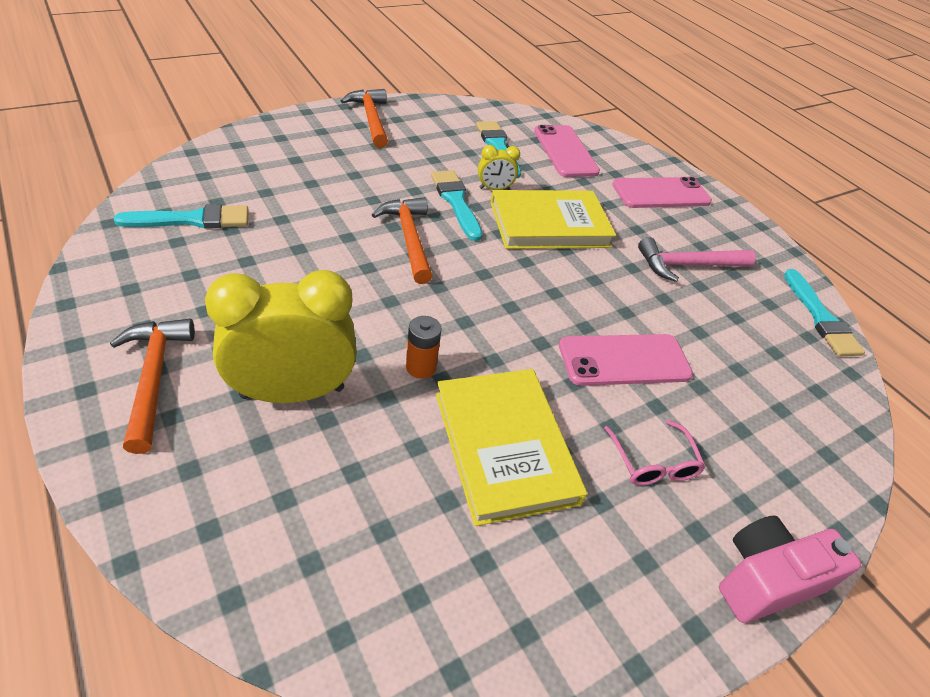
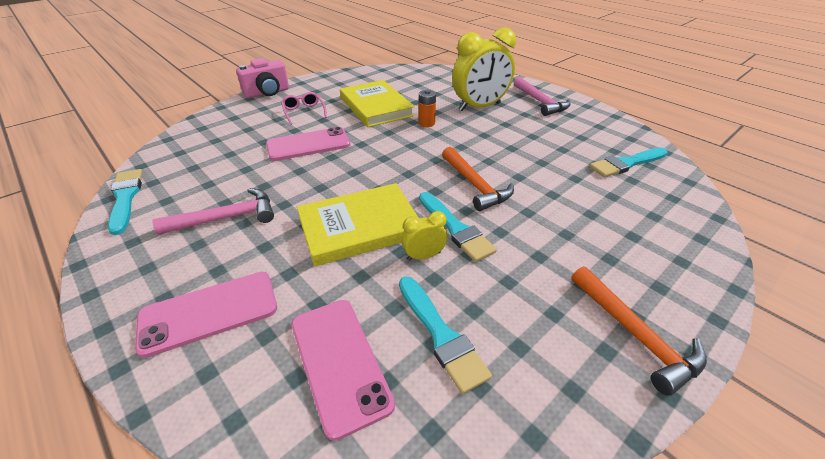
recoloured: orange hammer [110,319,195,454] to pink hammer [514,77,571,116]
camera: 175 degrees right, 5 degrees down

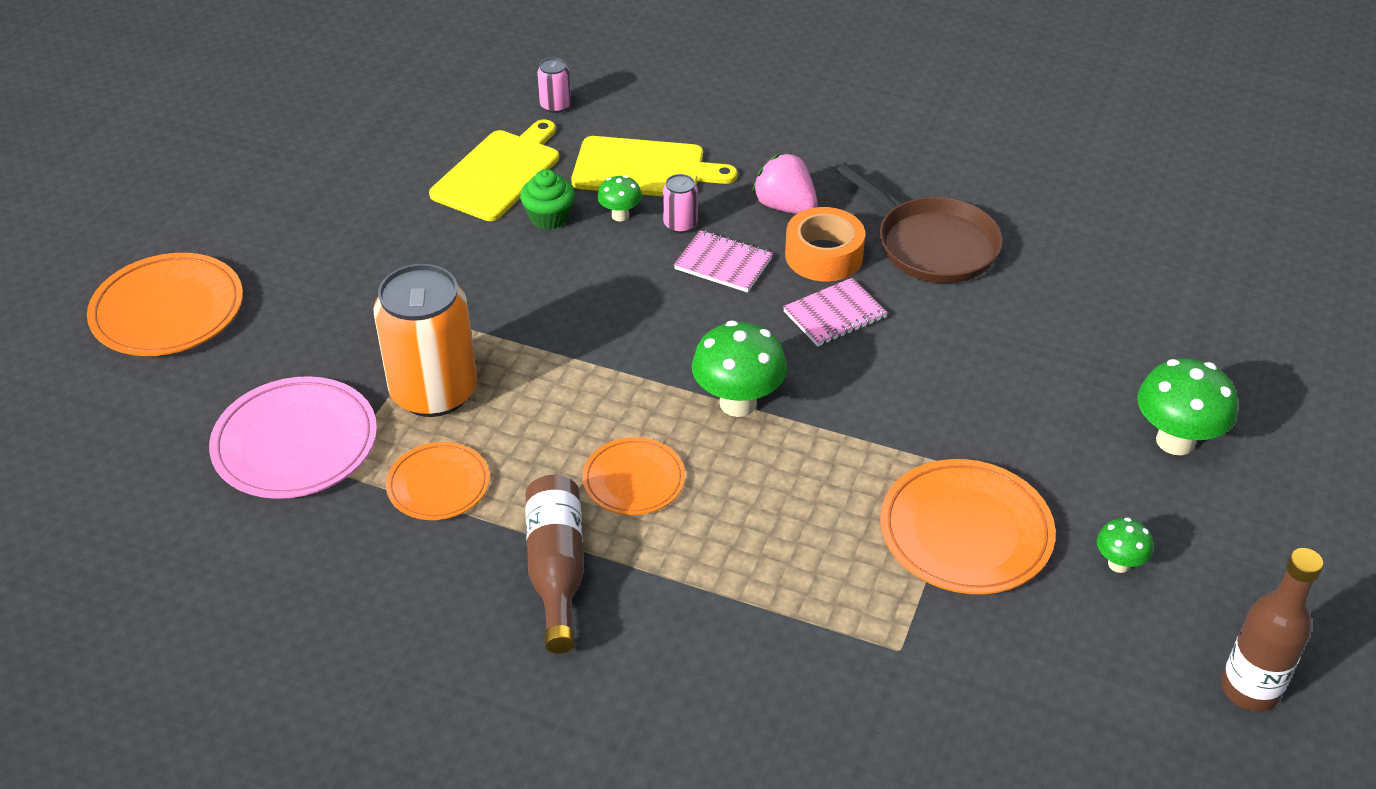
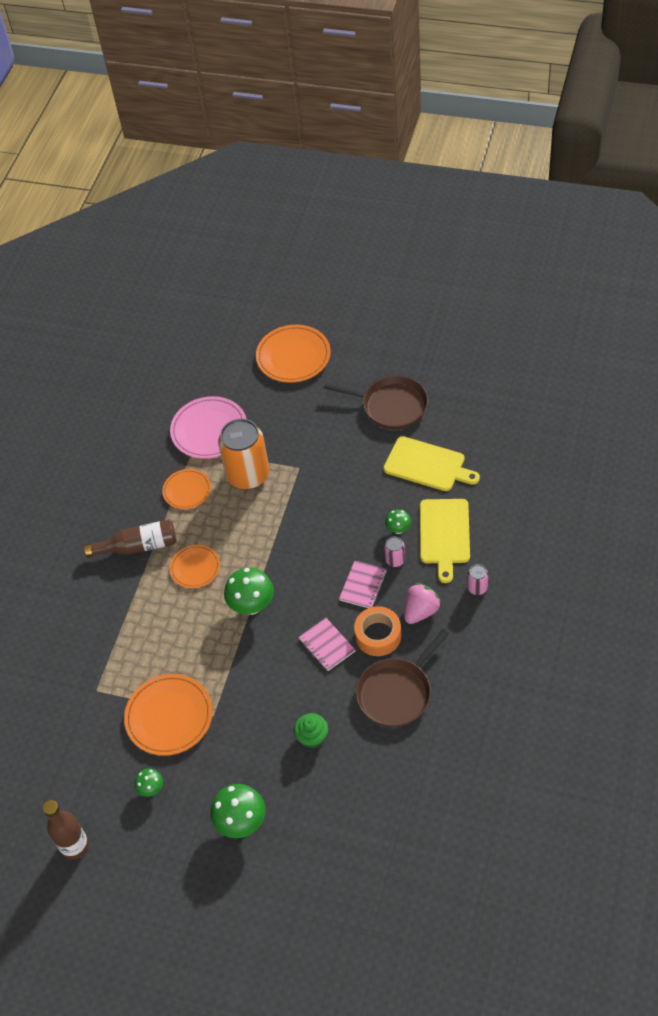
added: brown pan [324,376,428,429]
moved: green cupcake [520,169,575,230] to [294,713,328,748]; pink can [537,57,571,113] to [467,564,488,595]
camera: 90 degrees right, 10 degrees up

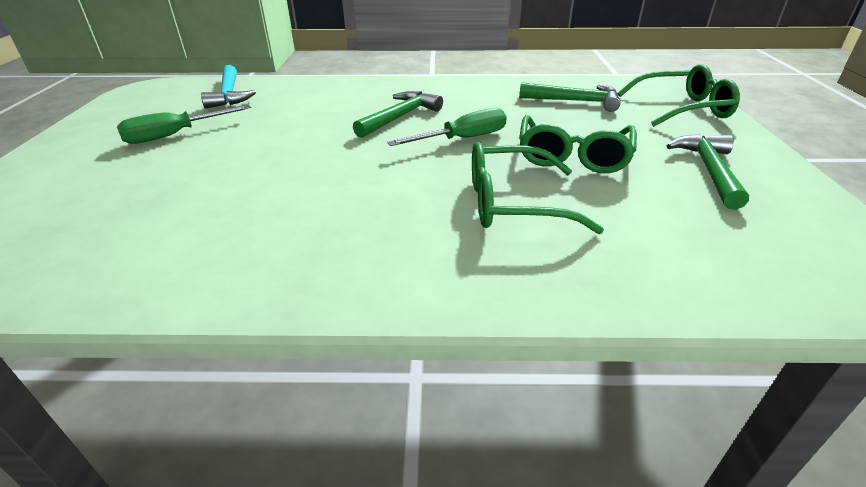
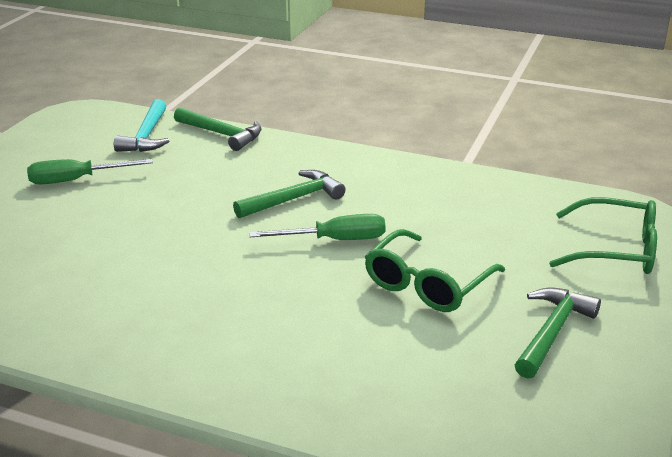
removed: green glasses [472,142,604,234]
moved: green hammer [519,82,621,112] to [174,107,262,151]
camera: 20 degrees right, 5 degrees down

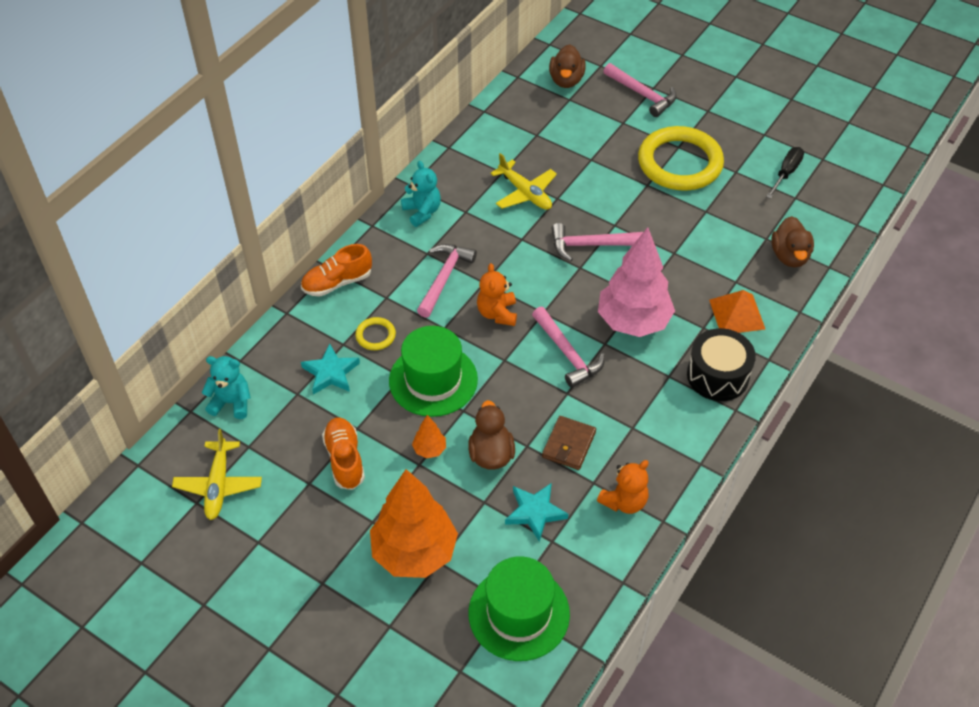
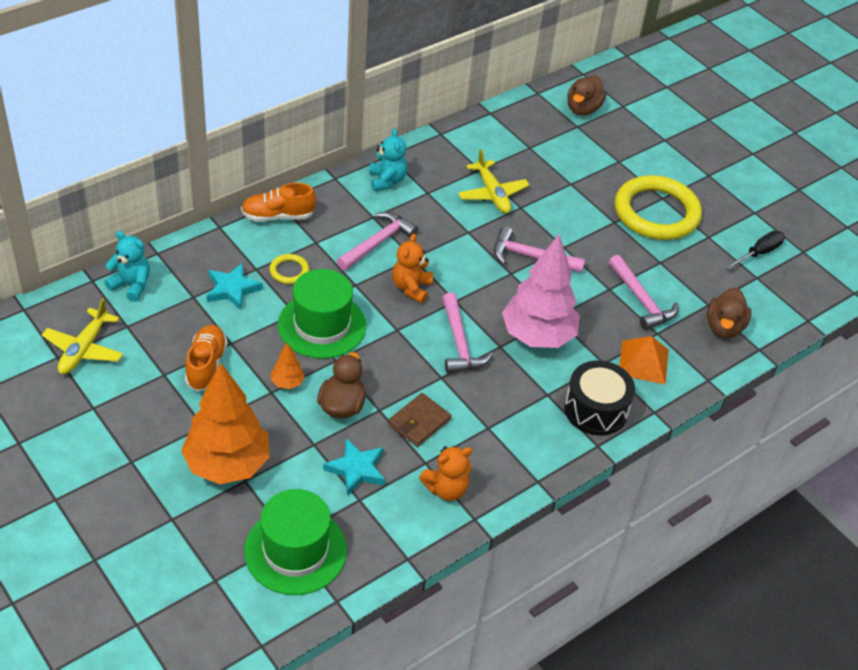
moved: pink hammer [603,63,677,117] to [609,255,678,330]
camera: 15 degrees right, 5 degrees down

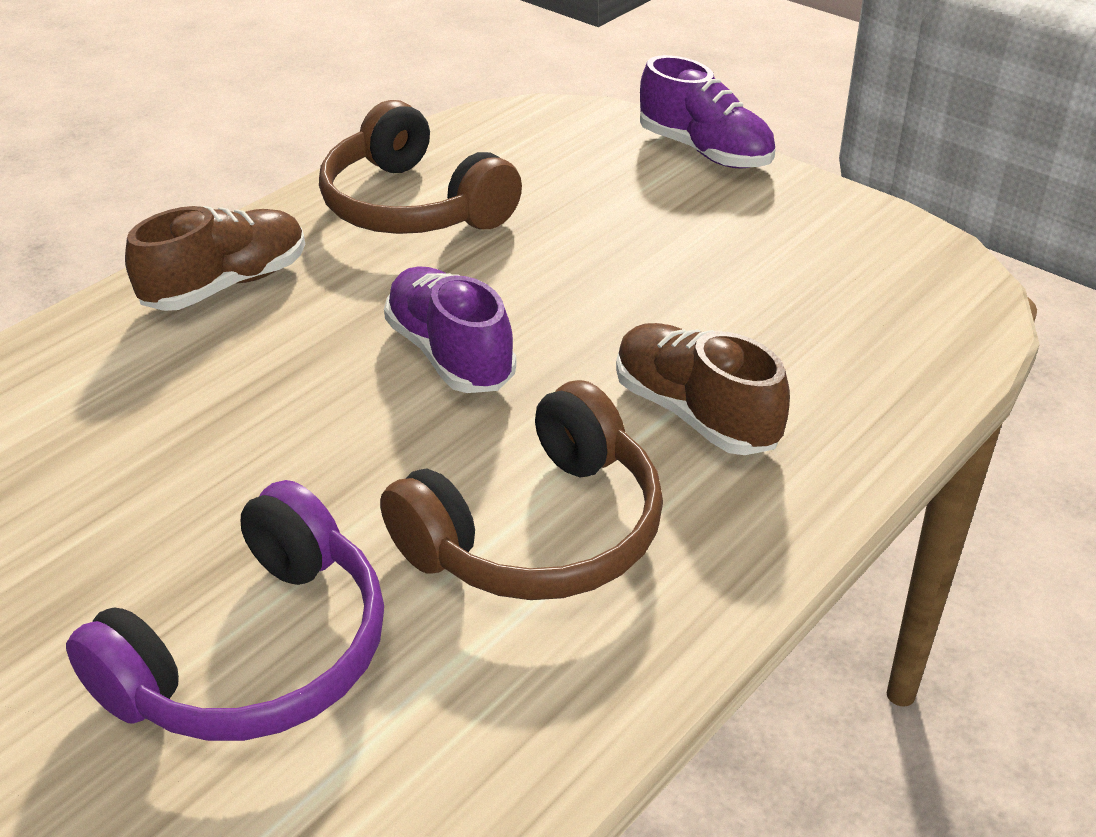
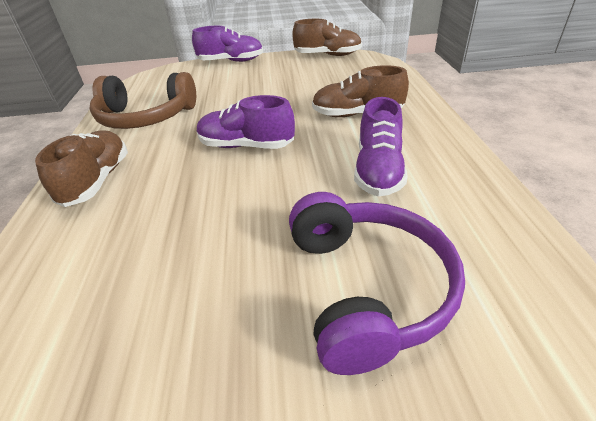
added: brown shoe [292,19,362,56]
replaced: brown headphones [380,380,663,600] to purple shoe [354,97,408,197]
camera: 45 degrees left, 0 degrees up

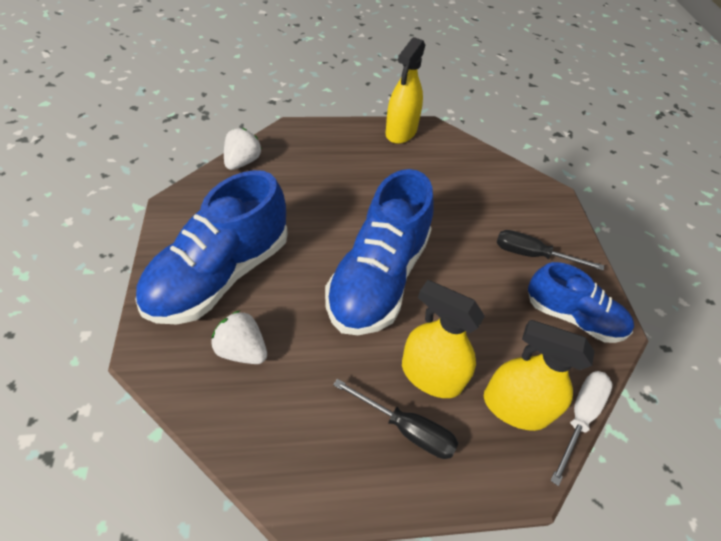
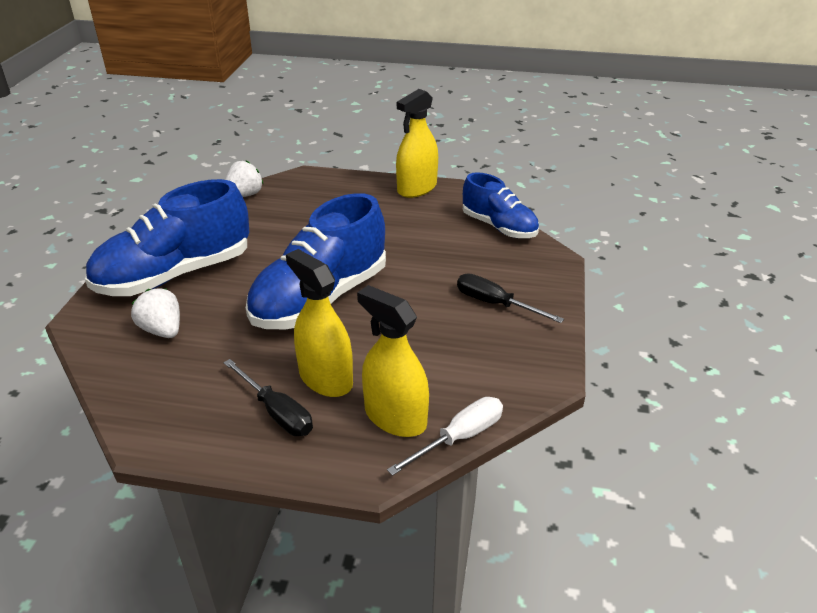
moved: blue shoe [528,262,634,343] to [463,172,539,238]
camera: 20 degrees right, 15 degrees down

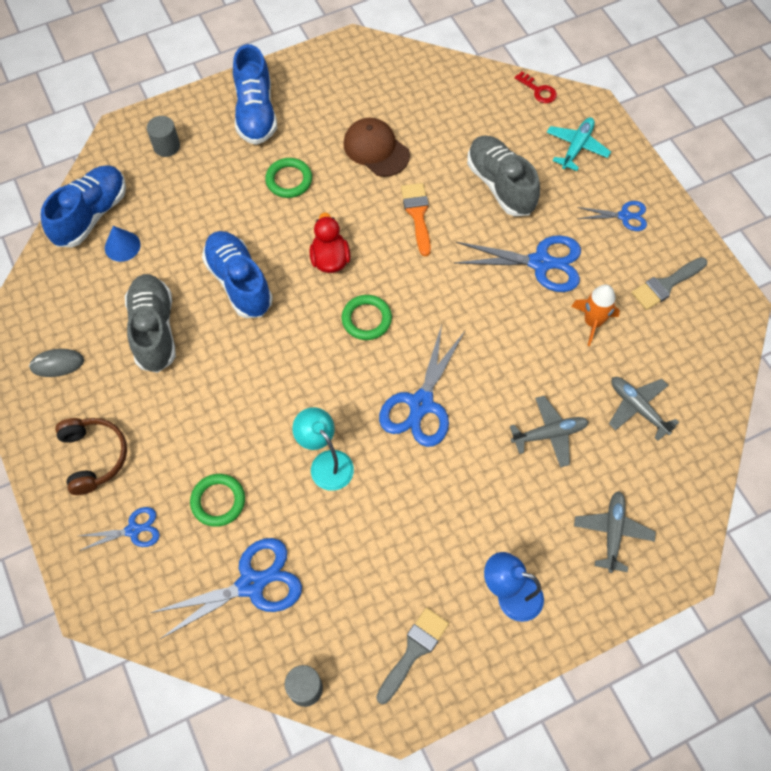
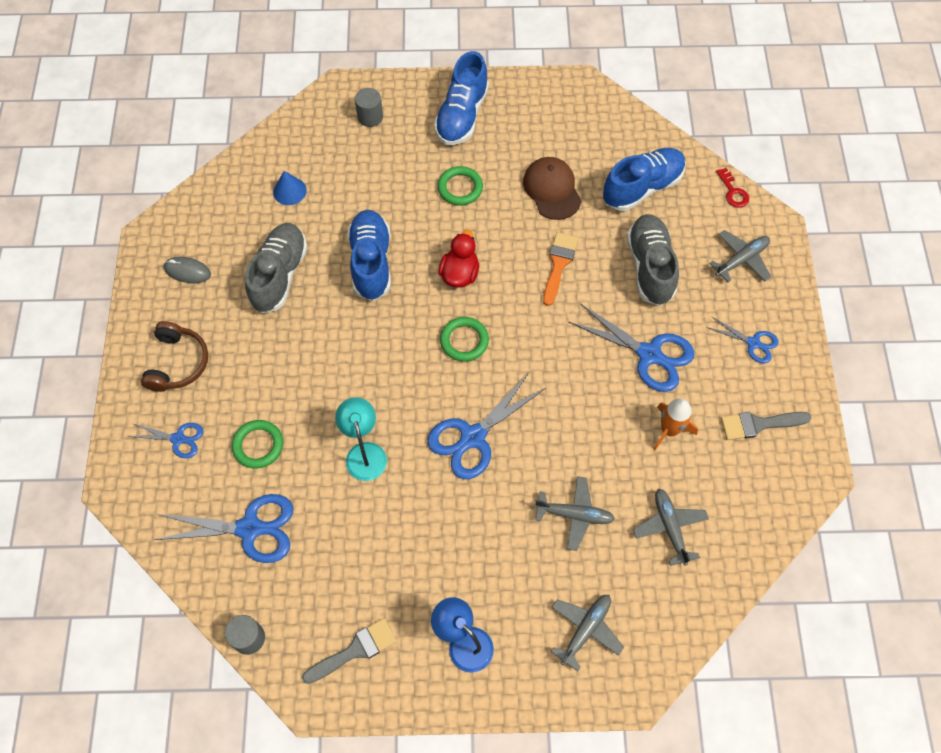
moved: blue shoe [41,165,126,247] to [603,148,686,211]
recoloured: turquoise plane [547,117,611,171] to grey plane [709,230,771,282]
camera: 25 degrees right, 0 degrees up

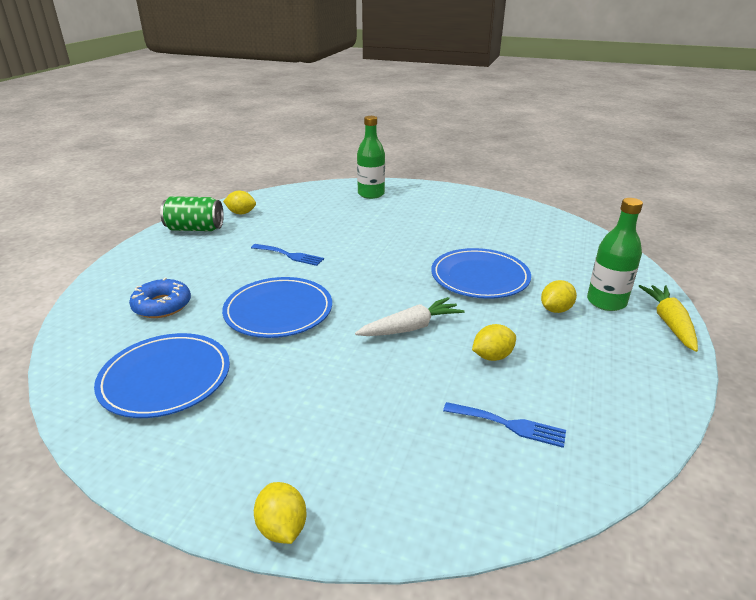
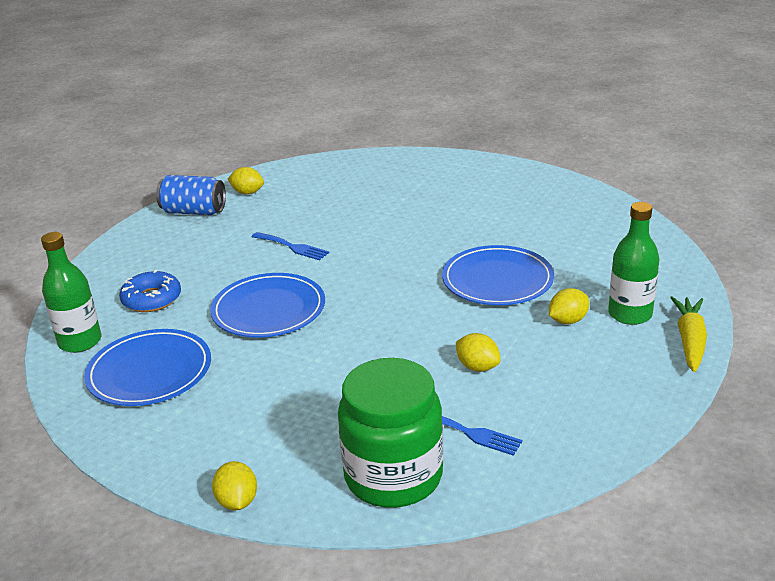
removed: white carrot [355,297,464,336]
added: green jar [338,358,443,508]
moved: green bottle [357,116,385,199] to [41,232,101,353]
recoloured: green can [160,196,224,231] to blue can [156,175,226,215]
turned: yellow lemon [472,324,516,361] = [456,333,500,372] 60 degrees clockwise
camera: 10 degrees right, 0 degrees up

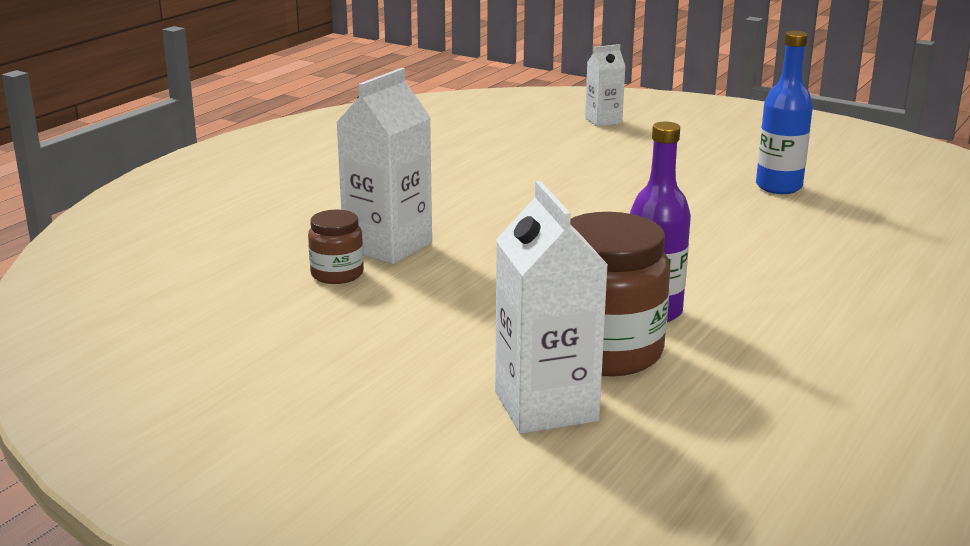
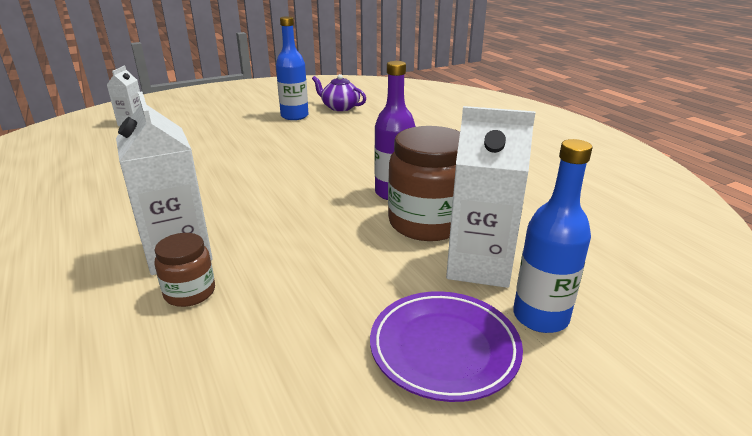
added: purple teapot [312,74,366,111]; purple plate [370,291,523,402]; blue bottle [513,139,593,333]
camera: 60 degrees left, 5 degrees up

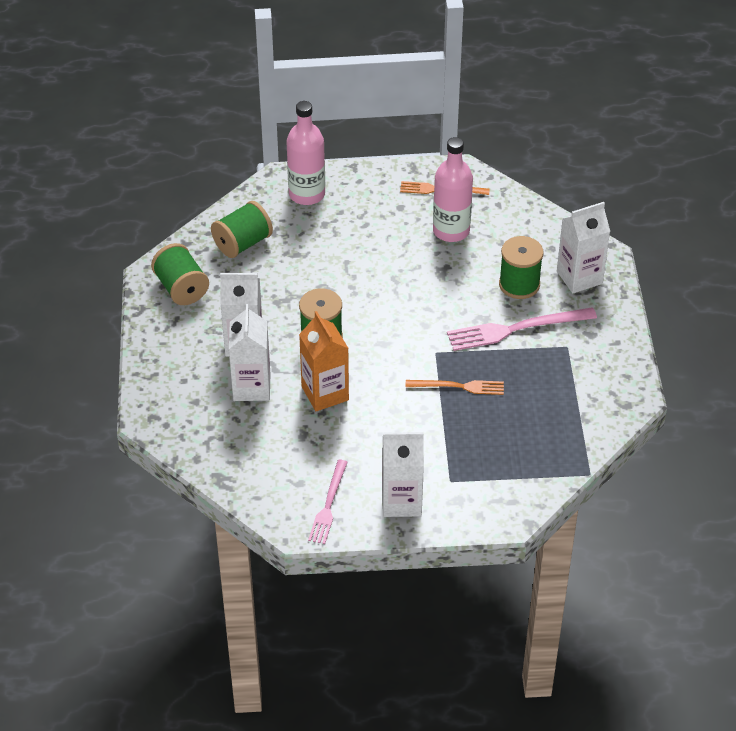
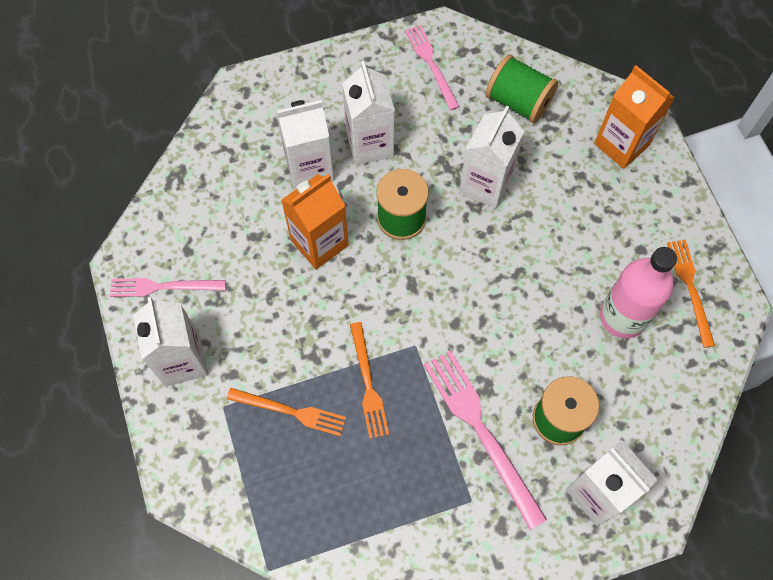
added: orange fork [227,388,346,436]; white carton [459,106,525,209]
replaced: green spool [151,243,209,305] to pink fork [405,25,460,110]; pink bottle [286,101,325,205] to orange carton [594,65,675,169]
camera: 75 degrees right, 20 degrees up

